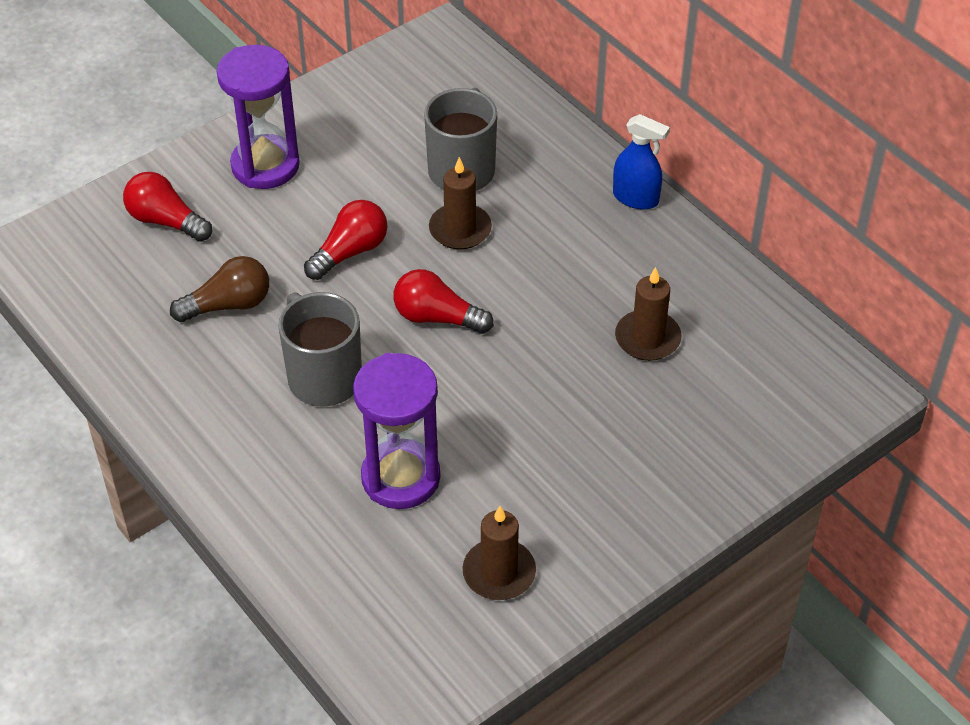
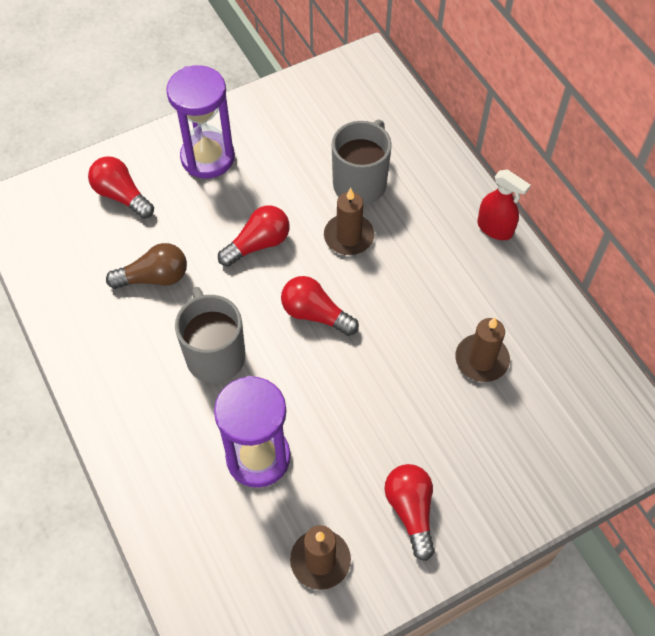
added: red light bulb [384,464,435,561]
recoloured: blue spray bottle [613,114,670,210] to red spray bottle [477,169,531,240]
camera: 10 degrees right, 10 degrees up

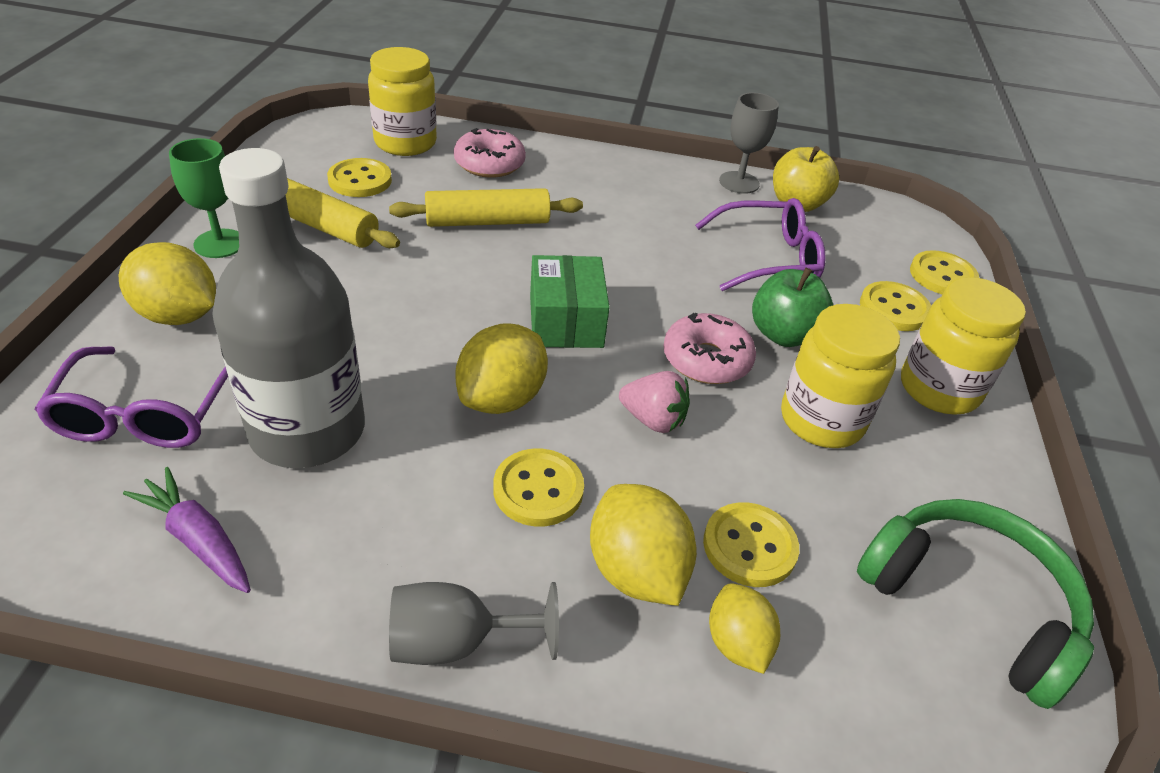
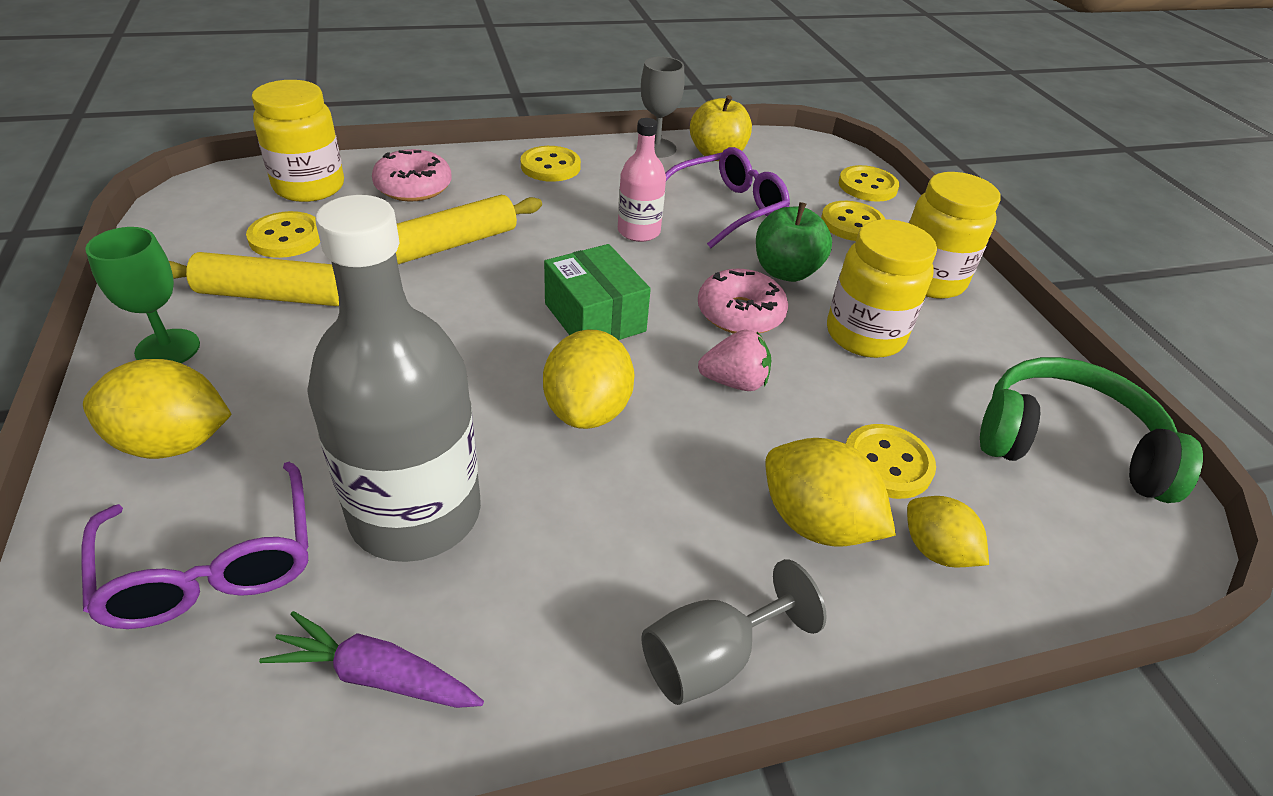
added: pink bottle [618,118,666,242]
moved: yellow button [493,449,584,526] to [521,146,581,182]
camera: 25 degrees left, 0 degrees up

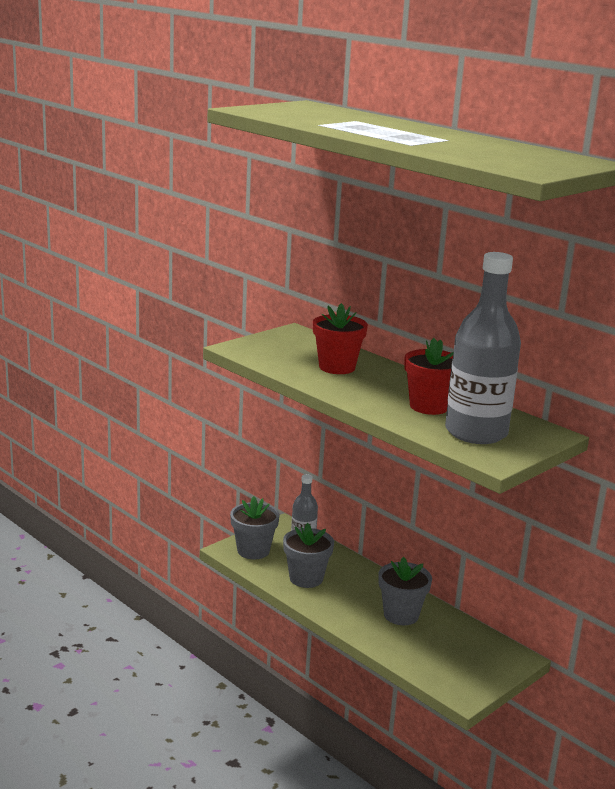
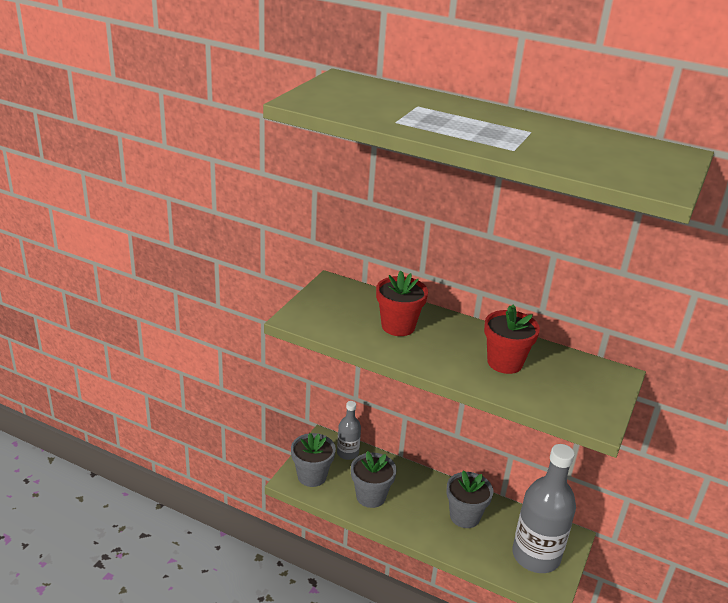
moved: grey bottle [445,252,521,444] to [512,444,576,573]
camera: 20 degrees left, 10 degrees up

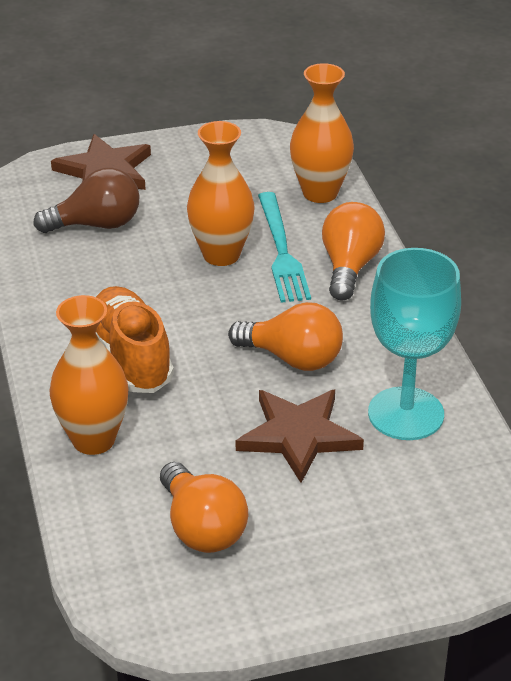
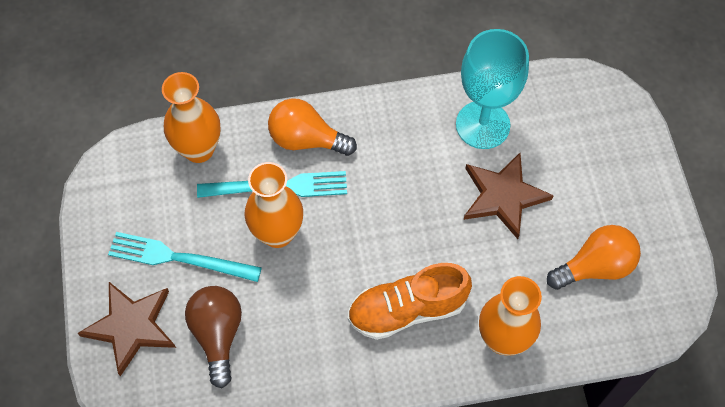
removed: orange light bulb [228,302,343,371]
added: turquoise fork [108,232,262,282]
camera: 85 degrees left, 25 degrees up

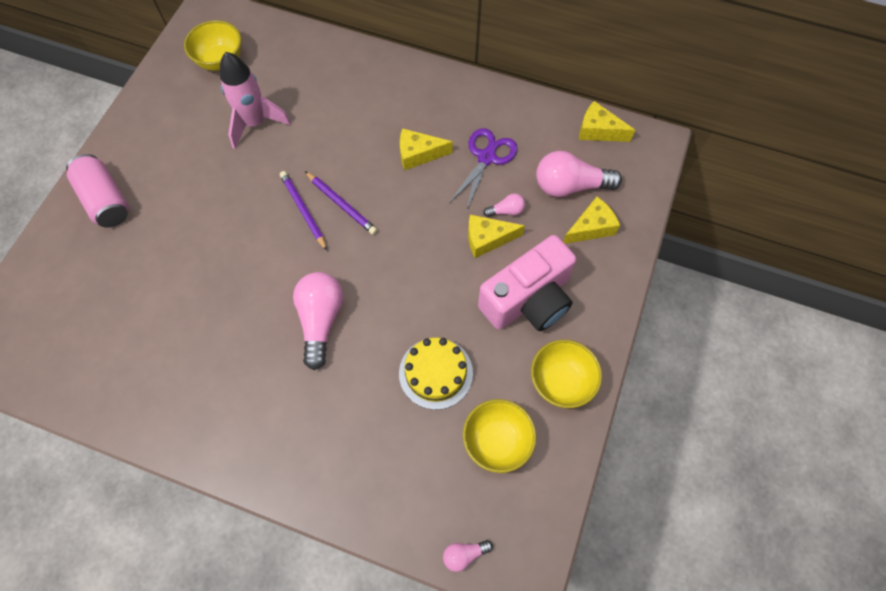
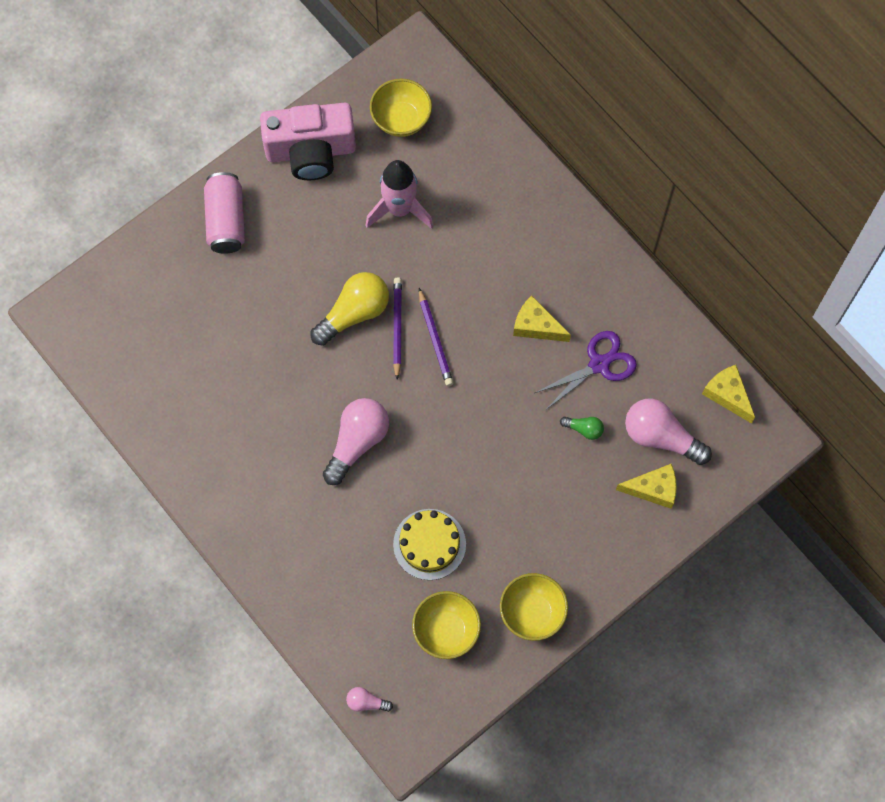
removed: yellow cheese [468,215,525,258]
added: yellow light bulb [310,272,389,346]
moved: pink camera [478,235,576,331] to [260,103,356,180]
recoloured: pink light bulb [483,193,525,217] to green light bulb [560,417,604,440]
camera: 30 degrees right, 5 degrees up

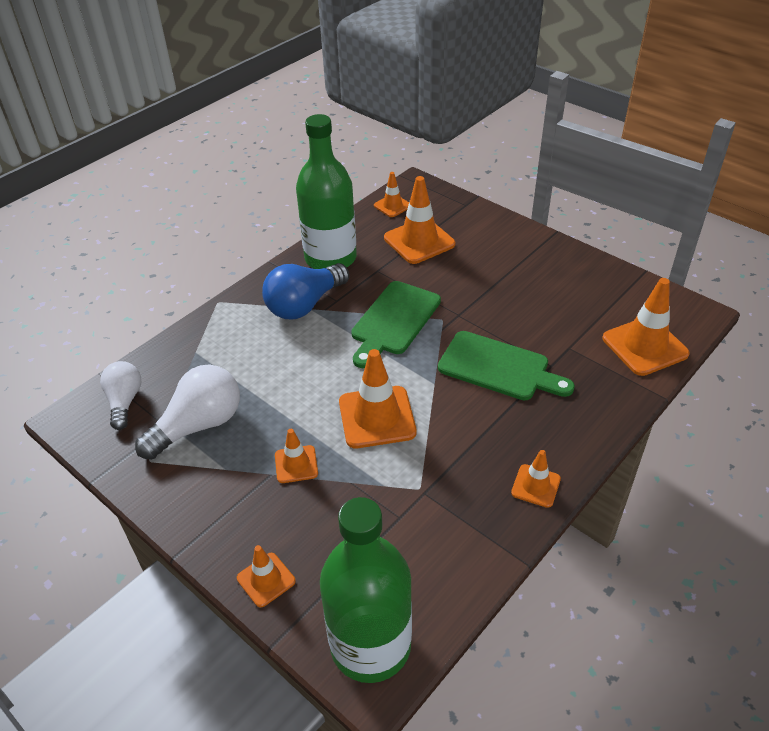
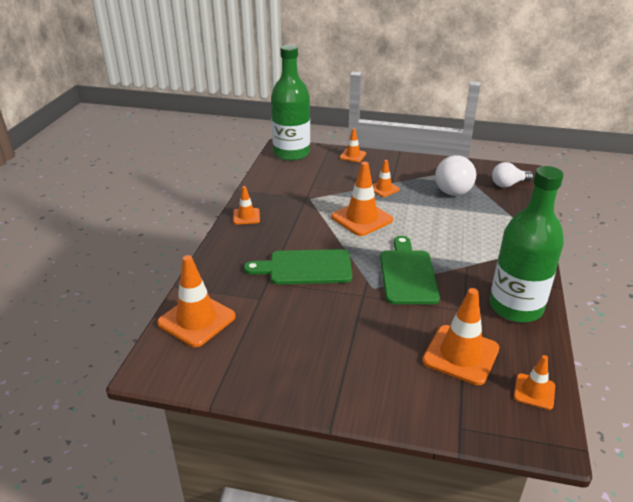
removed: blue light bulb [262,263,349,319]
turned: white light bulb [100,361,141,430] = [492,162,533,188] 105 degrees clockwise
camera: 150 degrees right, 10 degrees down

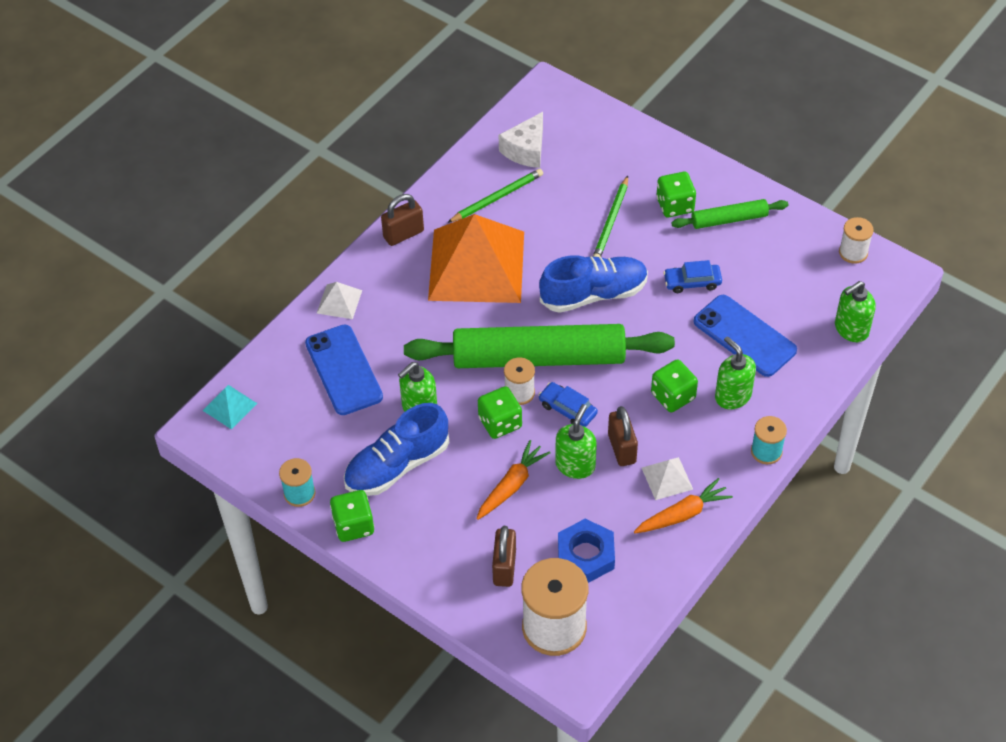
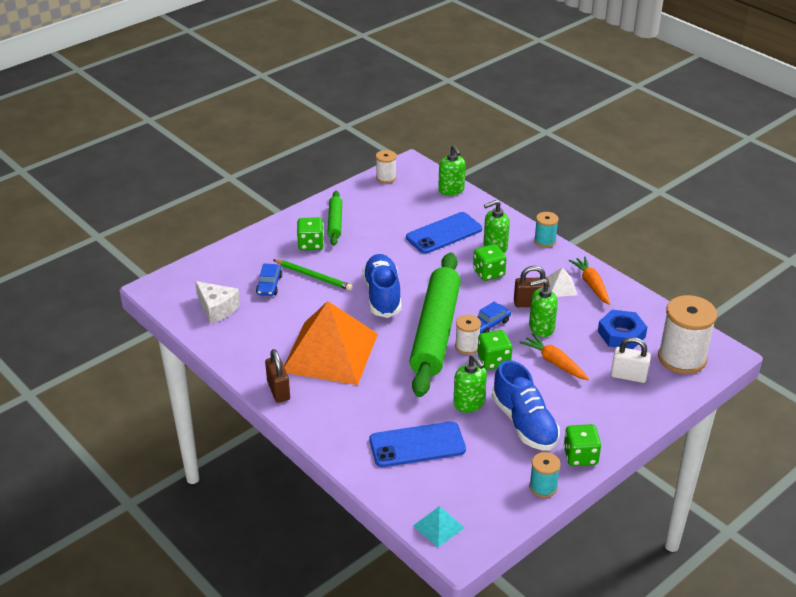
removed: white pyramid [317,282,362,319]; green pencil [447,169,543,223]
moved: blue car [663,260,722,293] to [256,263,282,296]
recoloured: brown padlock [492,526,516,587] to white padlock [611,337,651,383]
turned: green soap dispenser [555,404,597,479] = [529,279,558,337] 45 degrees counterclockwise
camera: 80 degrees left, 15 degrees down

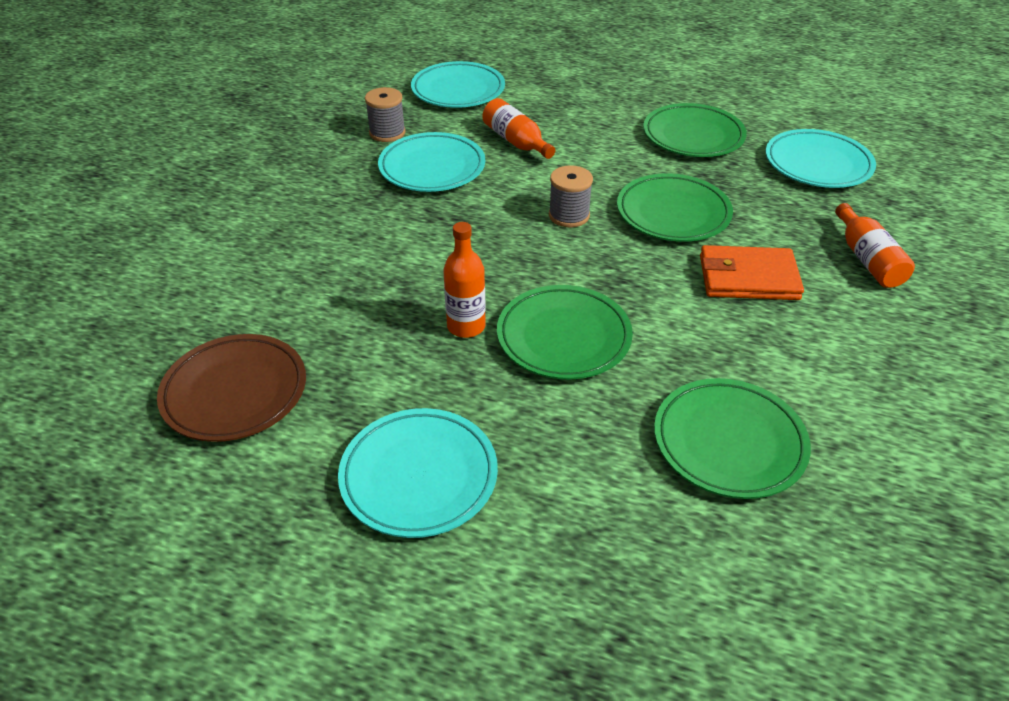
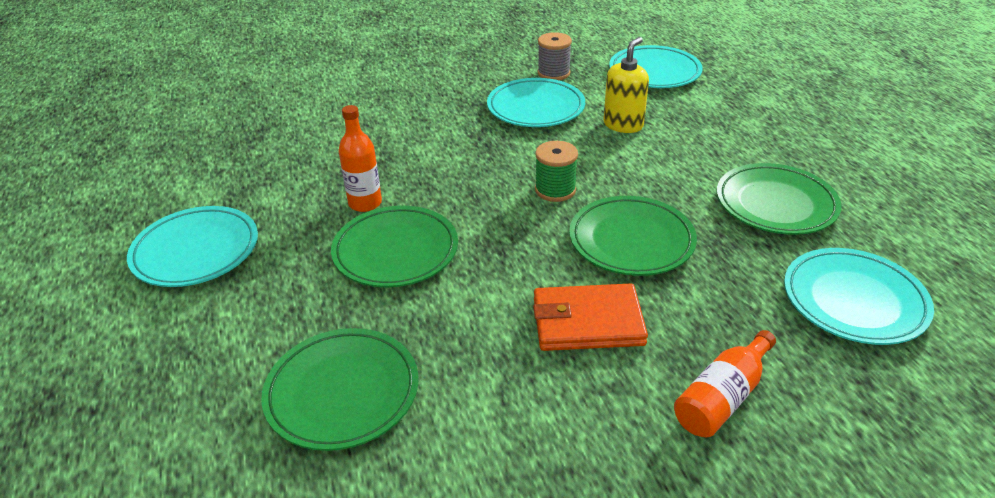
removed: brown plate [157,334,306,442]
replaced: orange bottle [482,98,555,159] to yellow soap dispenser [603,37,649,133]
recoloured: grey spool [549,165,593,228] to green spool [535,141,578,202]
turned: orange wallet [700,245,804,300] = [533,283,648,351] 60 degrees counterclockwise
camera: 55 degrees right, 5 degrees down

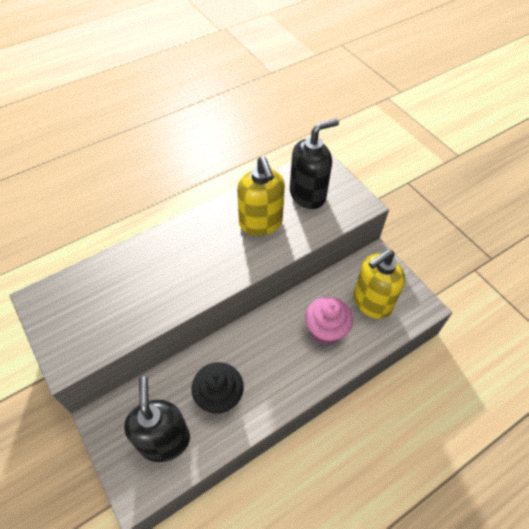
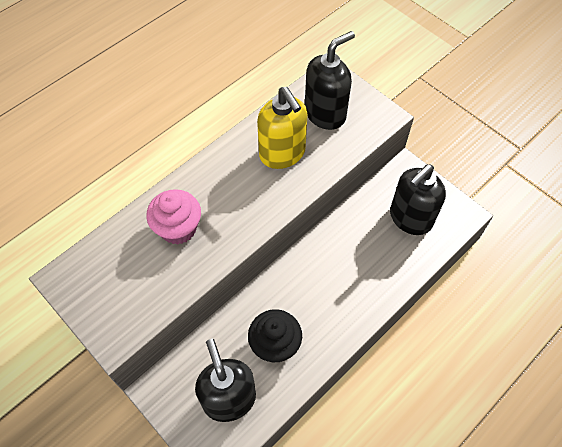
moved: pink cupcake [305,297,353,345] to [146,189,201,245]
recoloured: yellow soap dispenser [354,249,405,319] to black soap dispenser [390,164,446,235]
camera: 10 degrees left, 5 degrees up

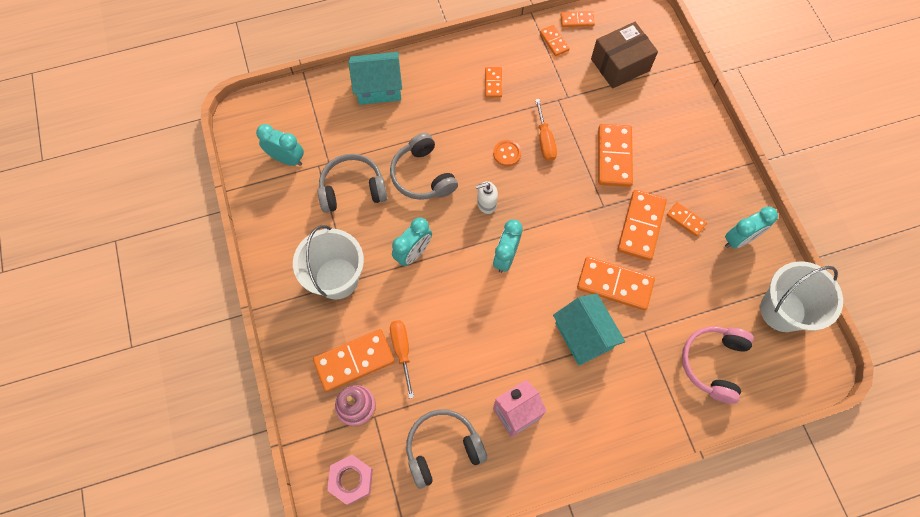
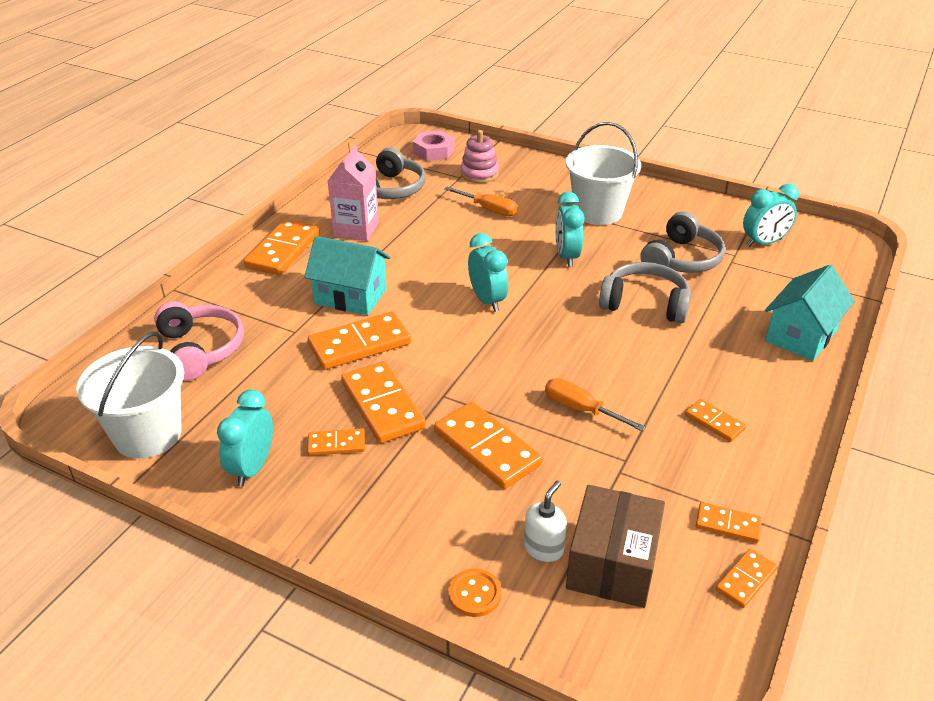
moved: orange domino [313,329,395,392] to [244,219,320,275]; white soap dispenser [476,181,498,214] to [524,481,567,562]; orange button [493,140,521,166] to [449,568,502,617]
camera: 135 degrees right, 30 degrees down

